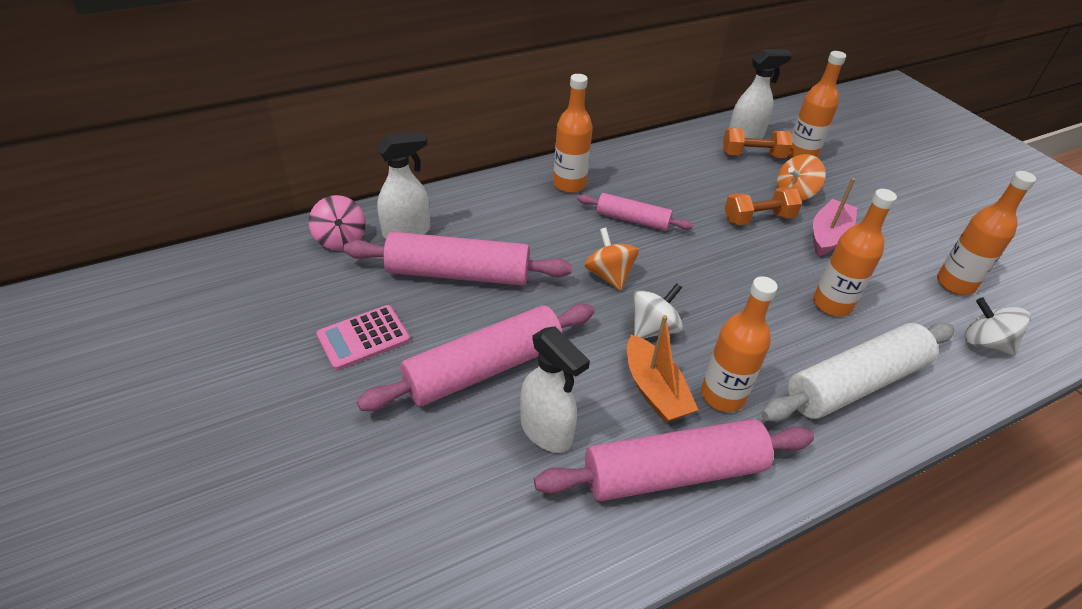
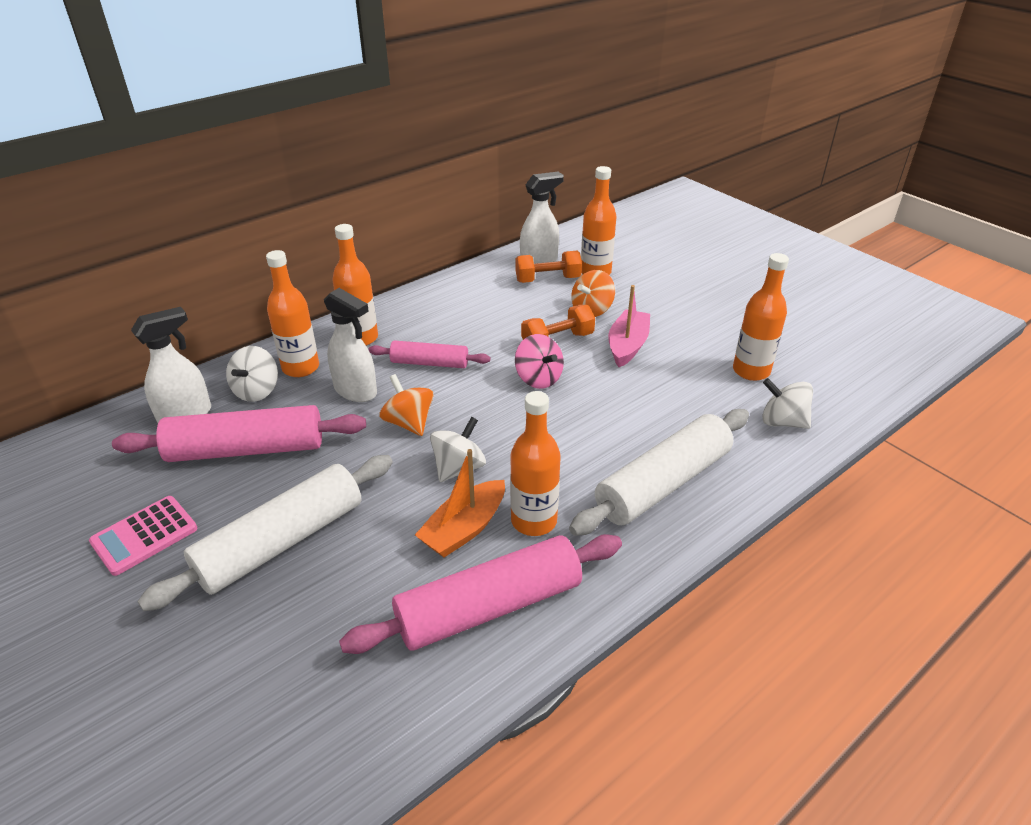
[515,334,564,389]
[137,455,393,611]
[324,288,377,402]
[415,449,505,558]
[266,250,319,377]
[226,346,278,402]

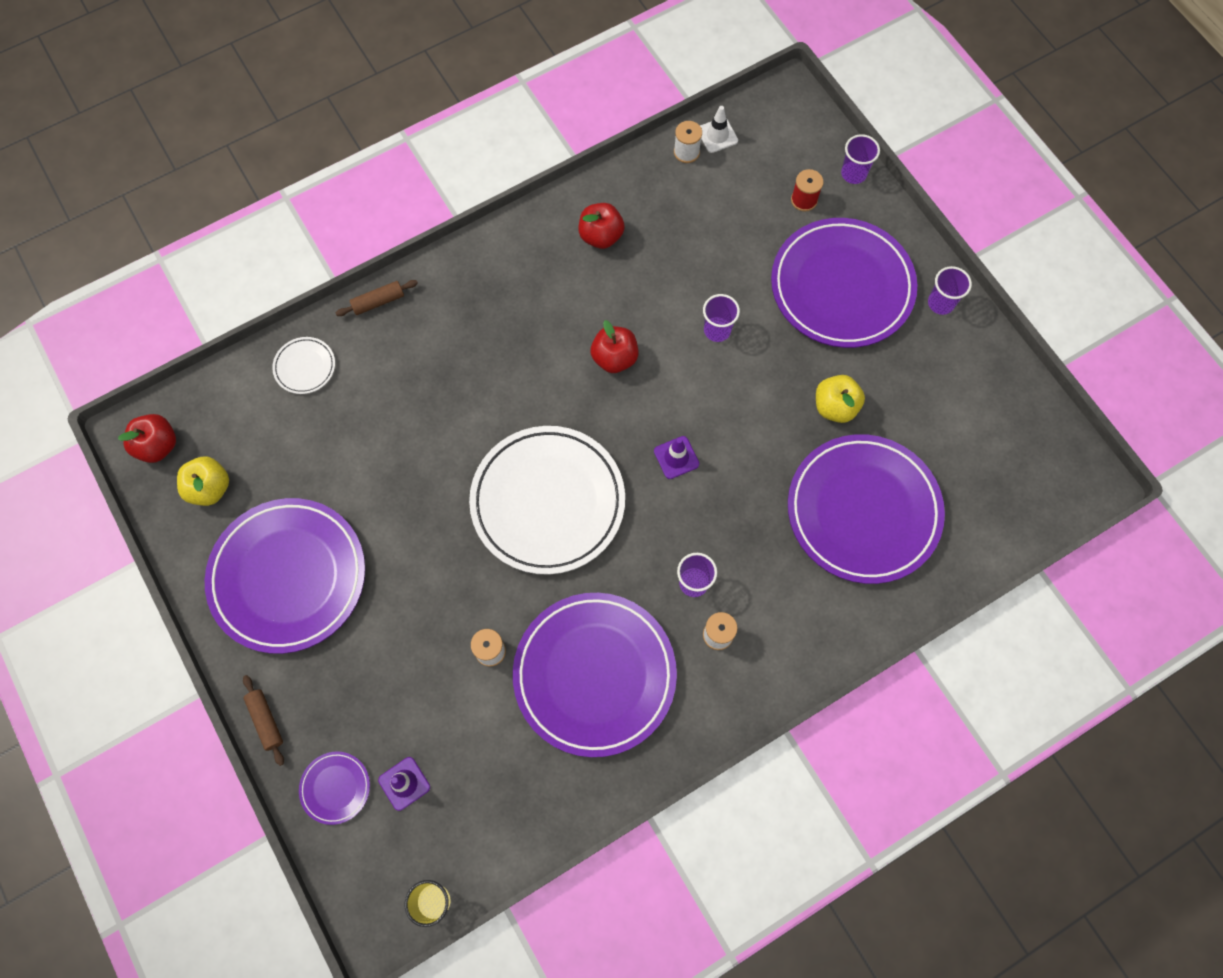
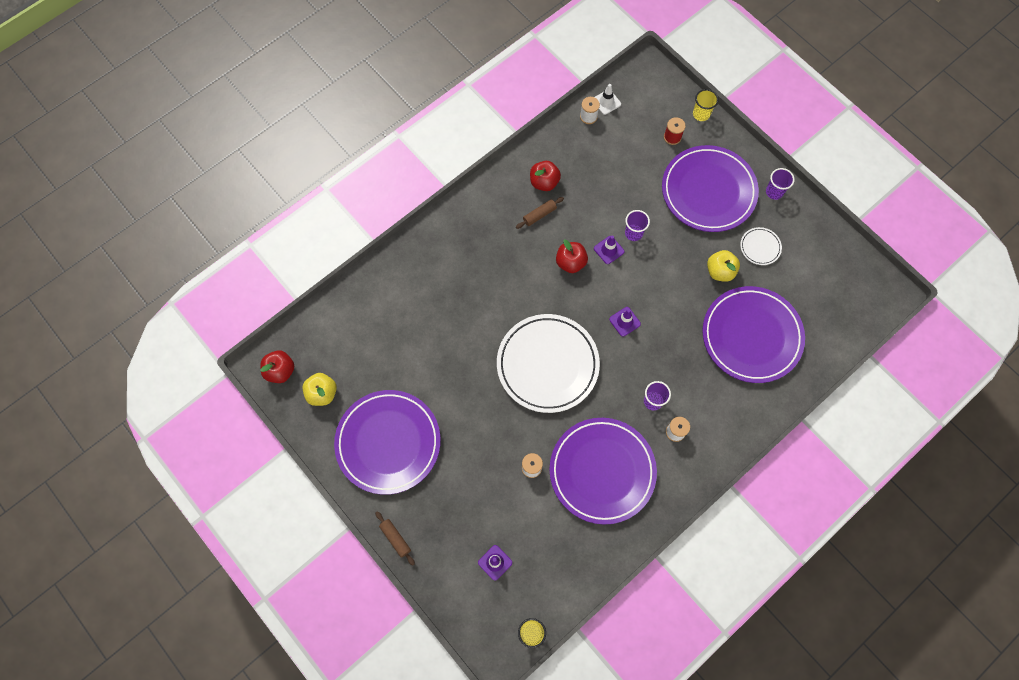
[740,227,782,265]
[299,751,370,825] (first image)
[516,197,564,229]
[693,89,719,121]
[594,236,624,264]

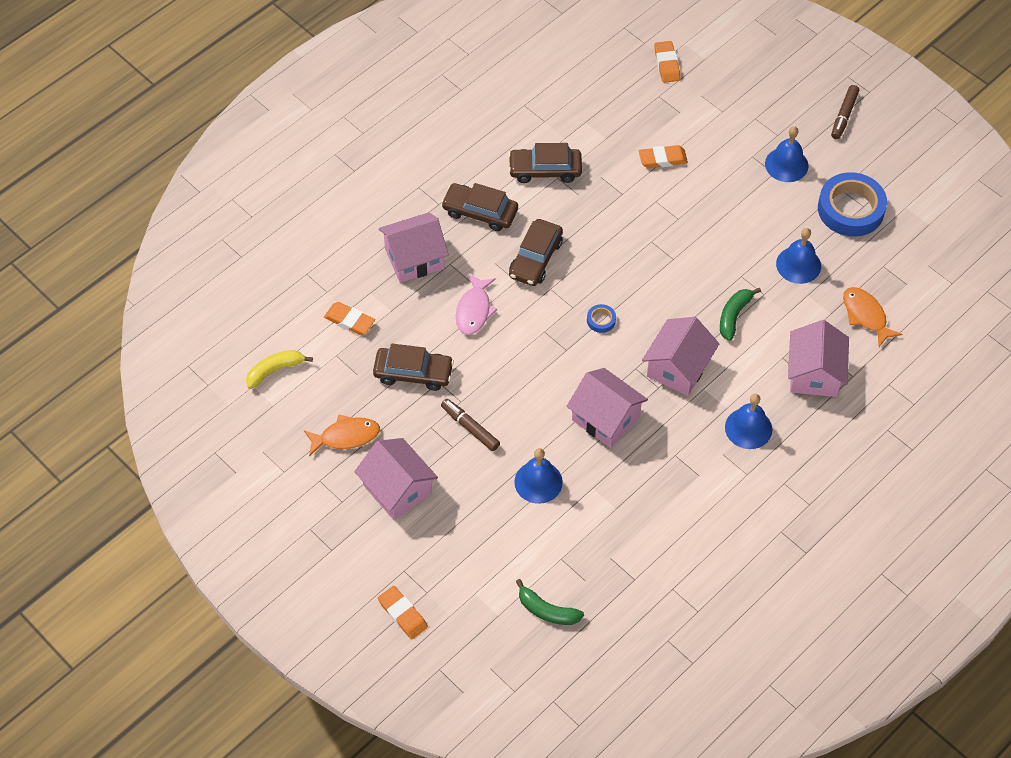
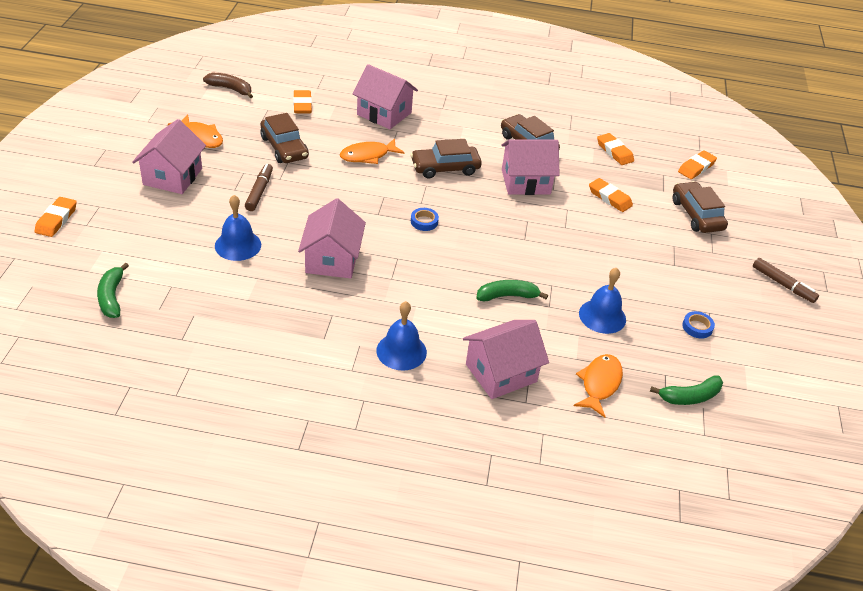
[203,73,253,98]
[673,181,728,233]
[340,138,405,164]
[501,139,560,195]
[765,126,808,182] (first image)
[682,311,715,339]
[753,258,819,303]
[597,133,634,165]
[650,376,723,405]

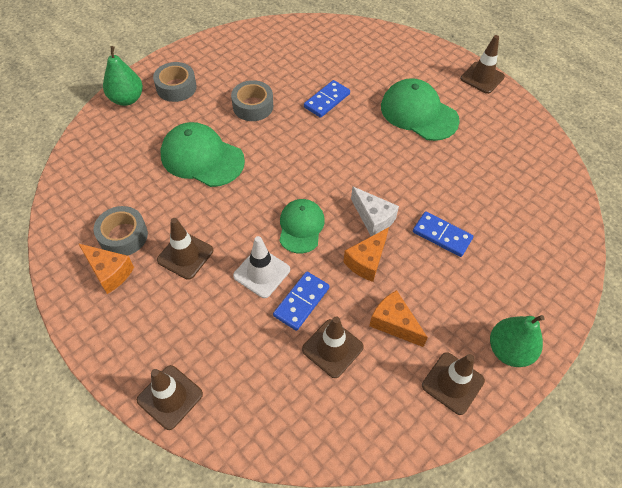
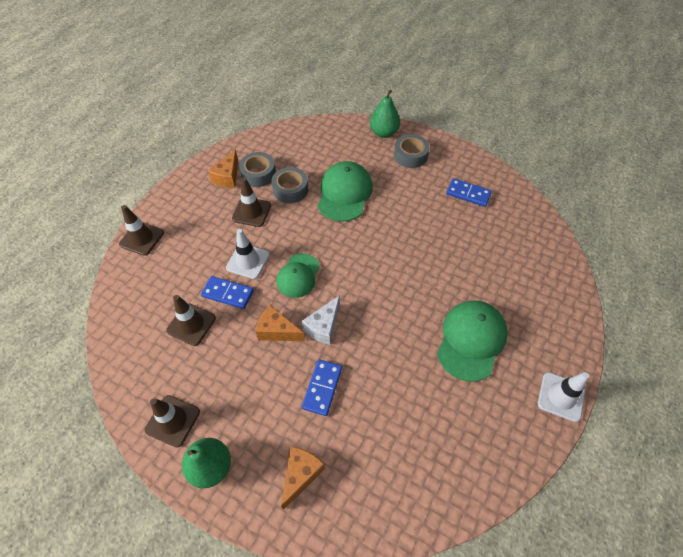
[271,167,308,203]
[277,253,320,298]
[446,178,492,207]
[281,446,325,510]
[538,372,589,422]

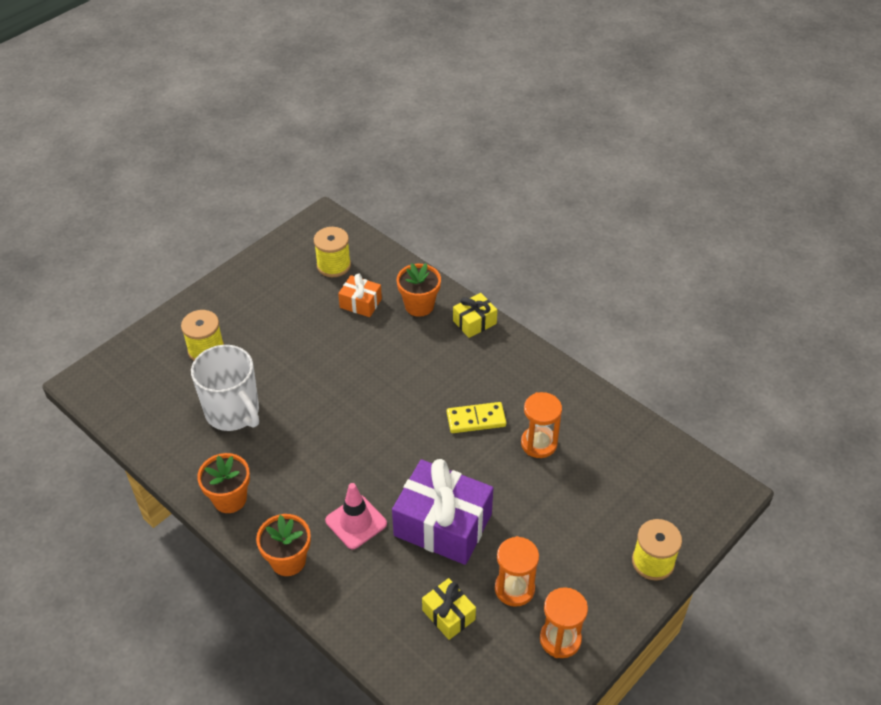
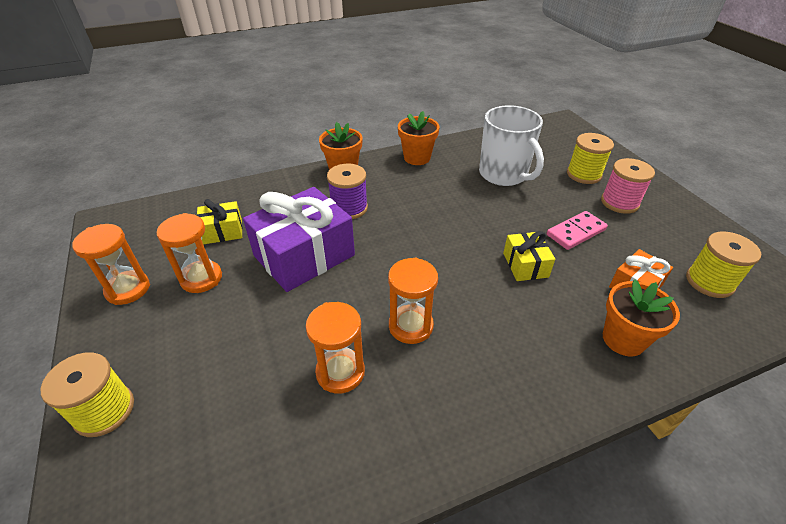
[479,105,544,186]
[327,163,368,219]
[388,257,438,344]
[503,231,555,281]
[547,211,608,250]
[601,158,655,214]

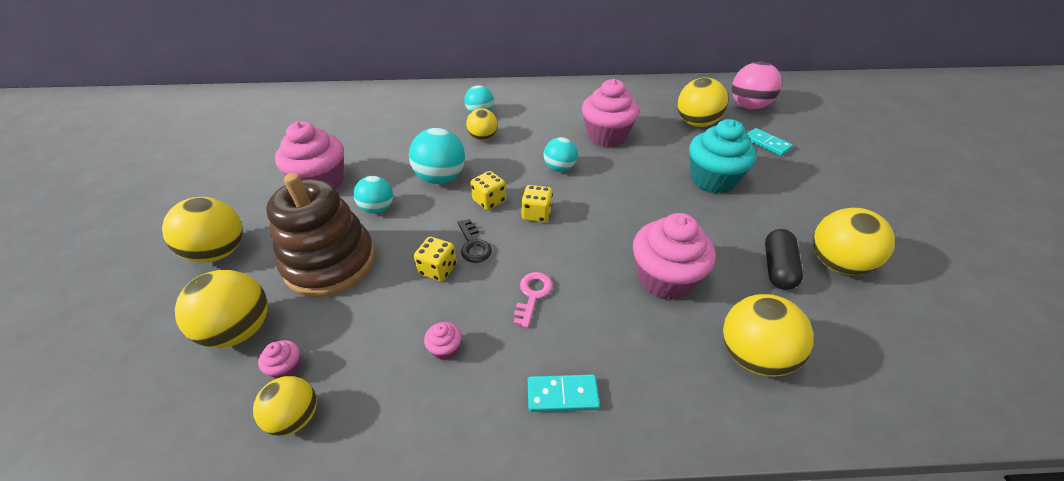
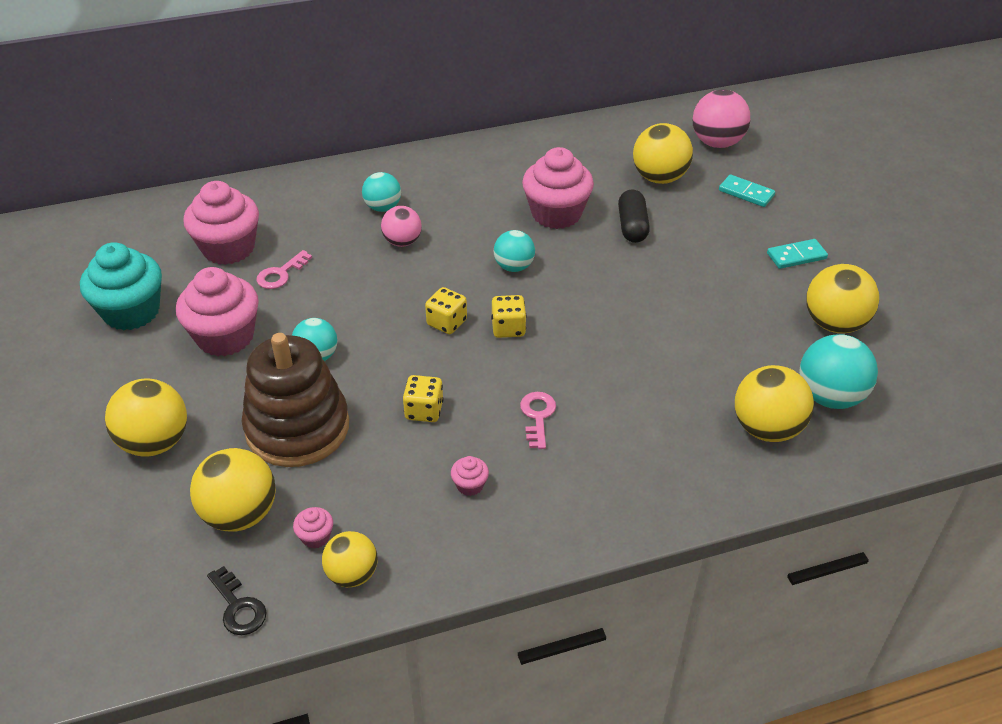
[799,334,878,409]
[207,566,267,635]
[381,206,422,247]
[767,239,828,269]
[183,181,259,265]
[80,242,162,331]
[618,189,650,243]
[256,250,312,289]

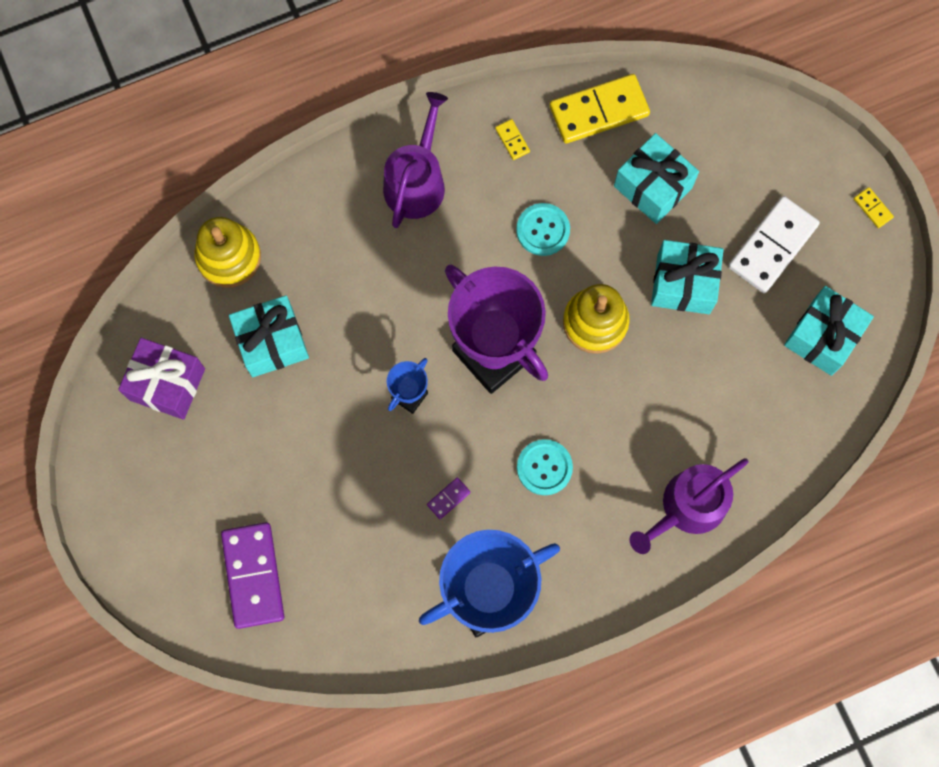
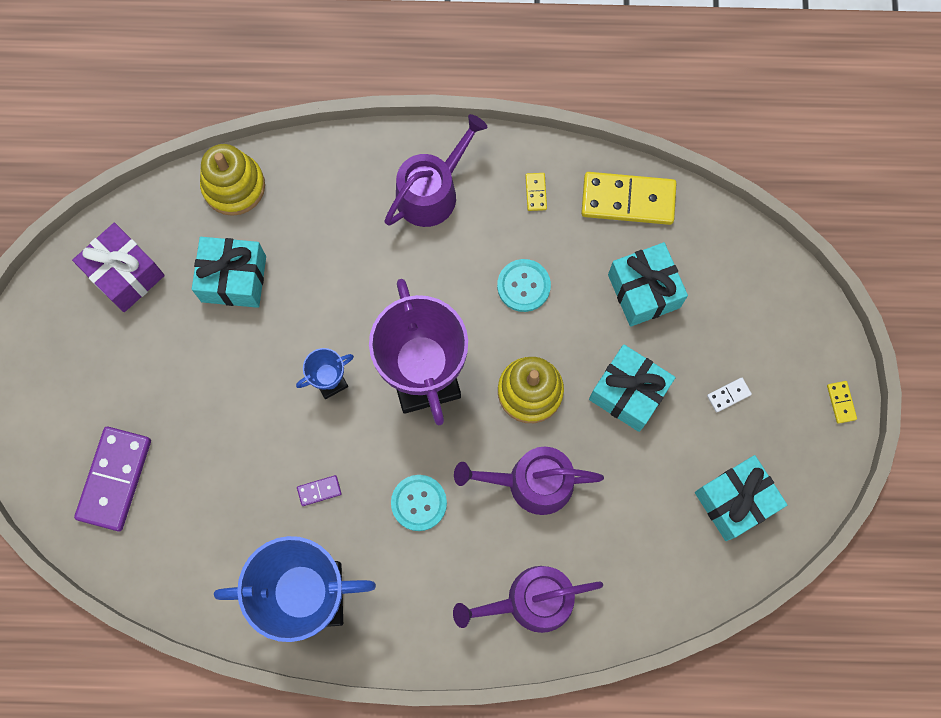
[707,378,752,412]
[454,447,604,515]

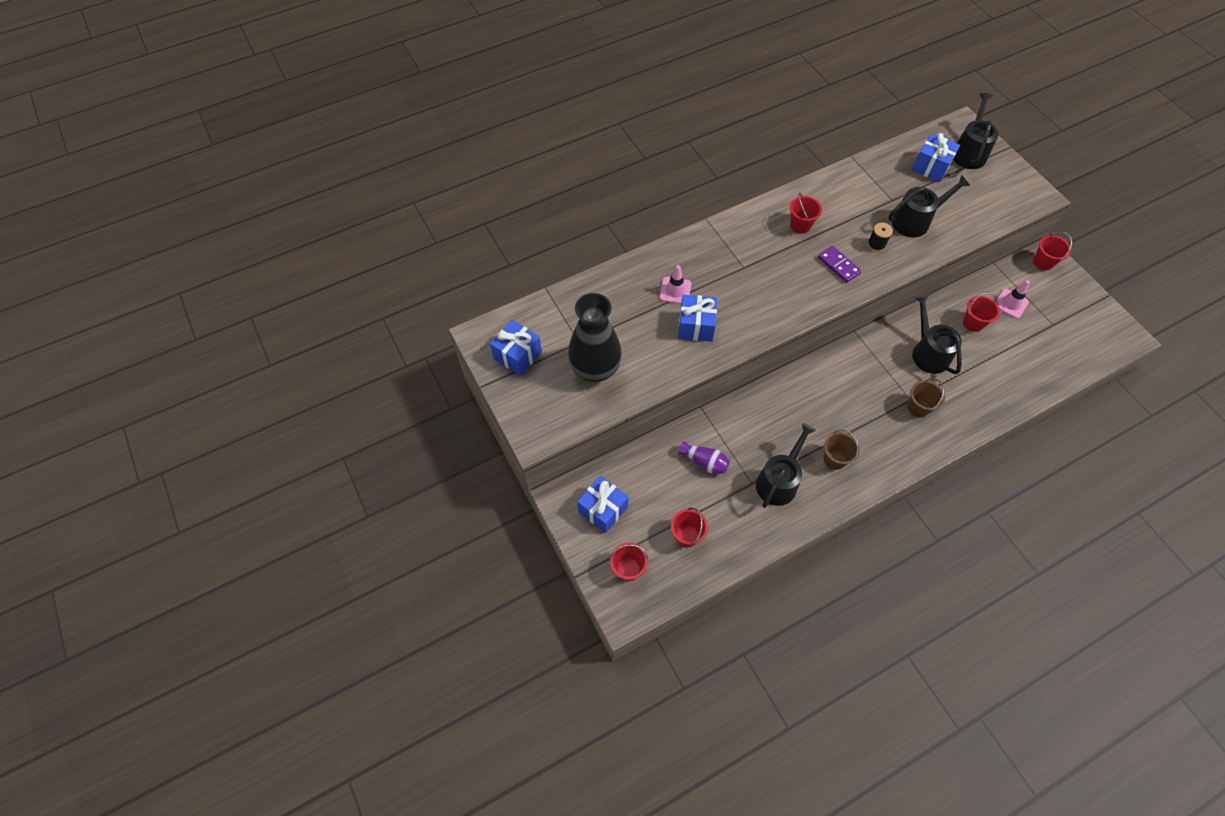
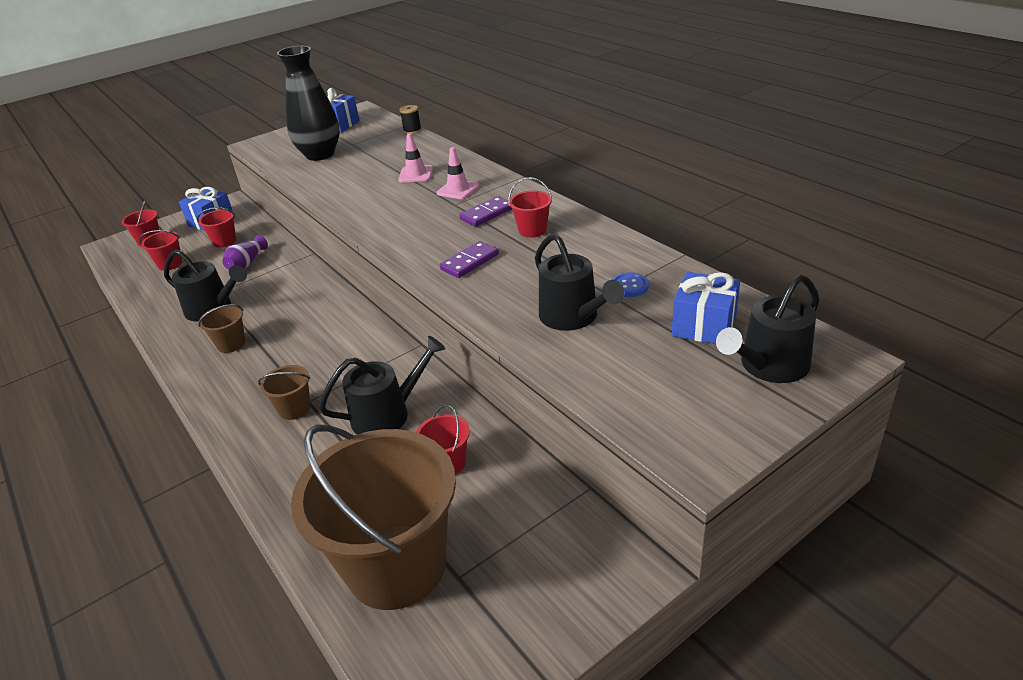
[678,295,717,342] (first image)
[399,105,422,134]
[716,274,819,383]
[437,147,479,199]
[197,207,236,248]
[291,424,456,610]
[459,196,512,227]
[611,273,649,297]

